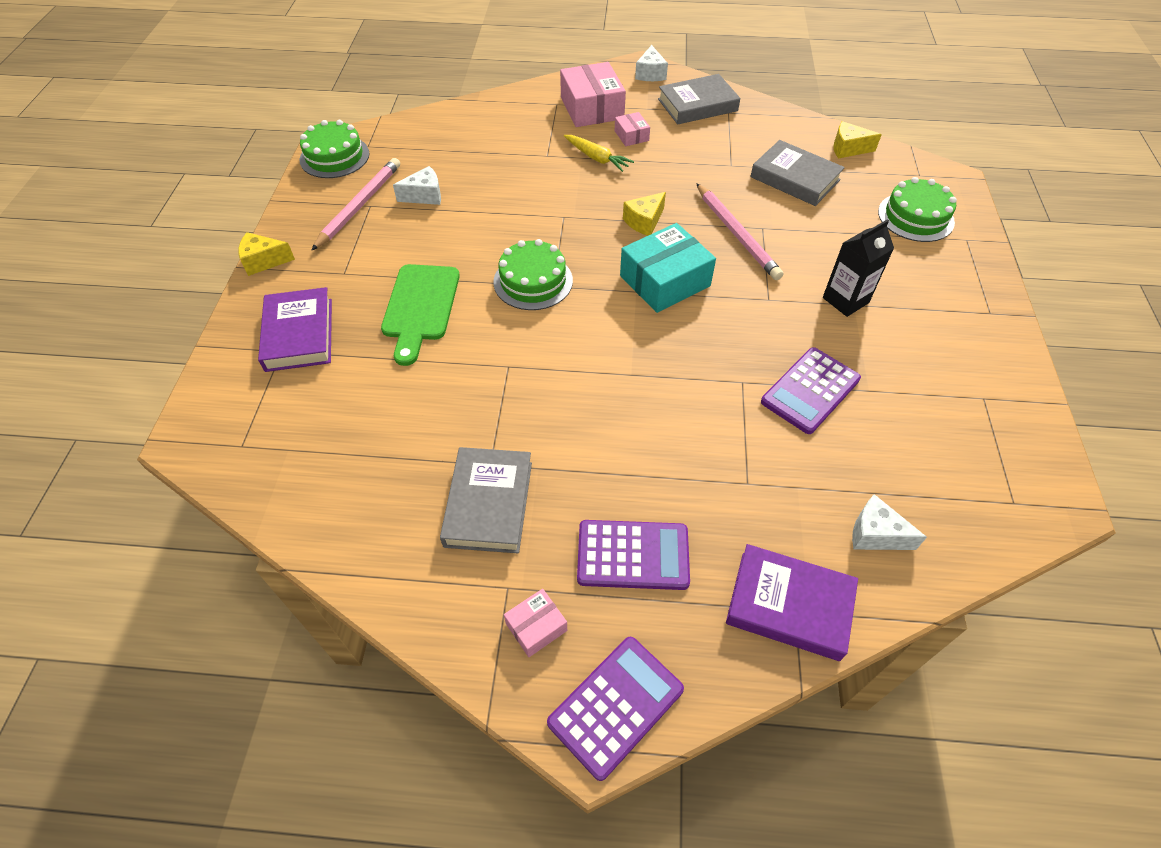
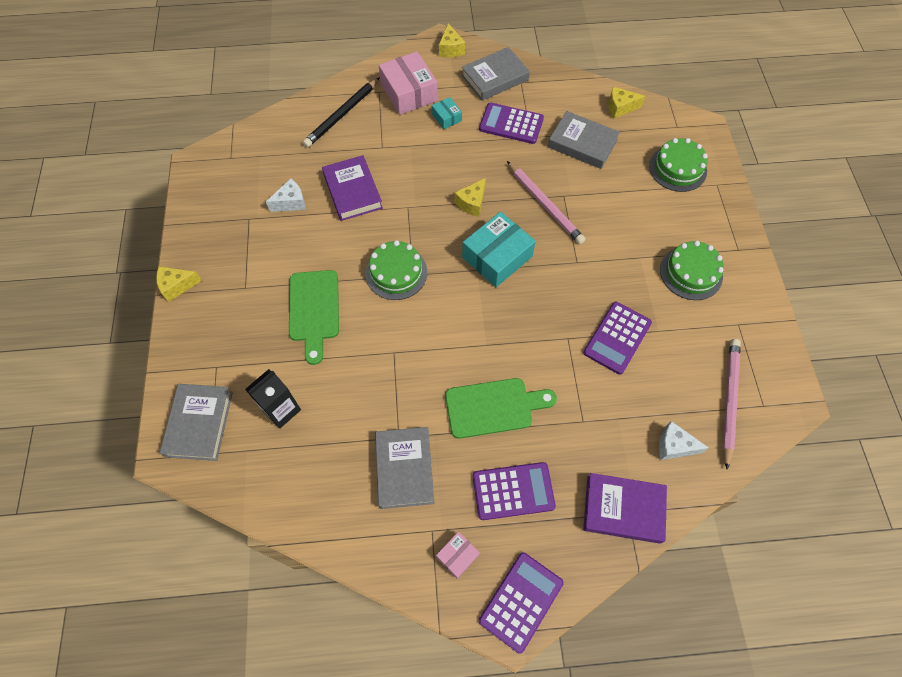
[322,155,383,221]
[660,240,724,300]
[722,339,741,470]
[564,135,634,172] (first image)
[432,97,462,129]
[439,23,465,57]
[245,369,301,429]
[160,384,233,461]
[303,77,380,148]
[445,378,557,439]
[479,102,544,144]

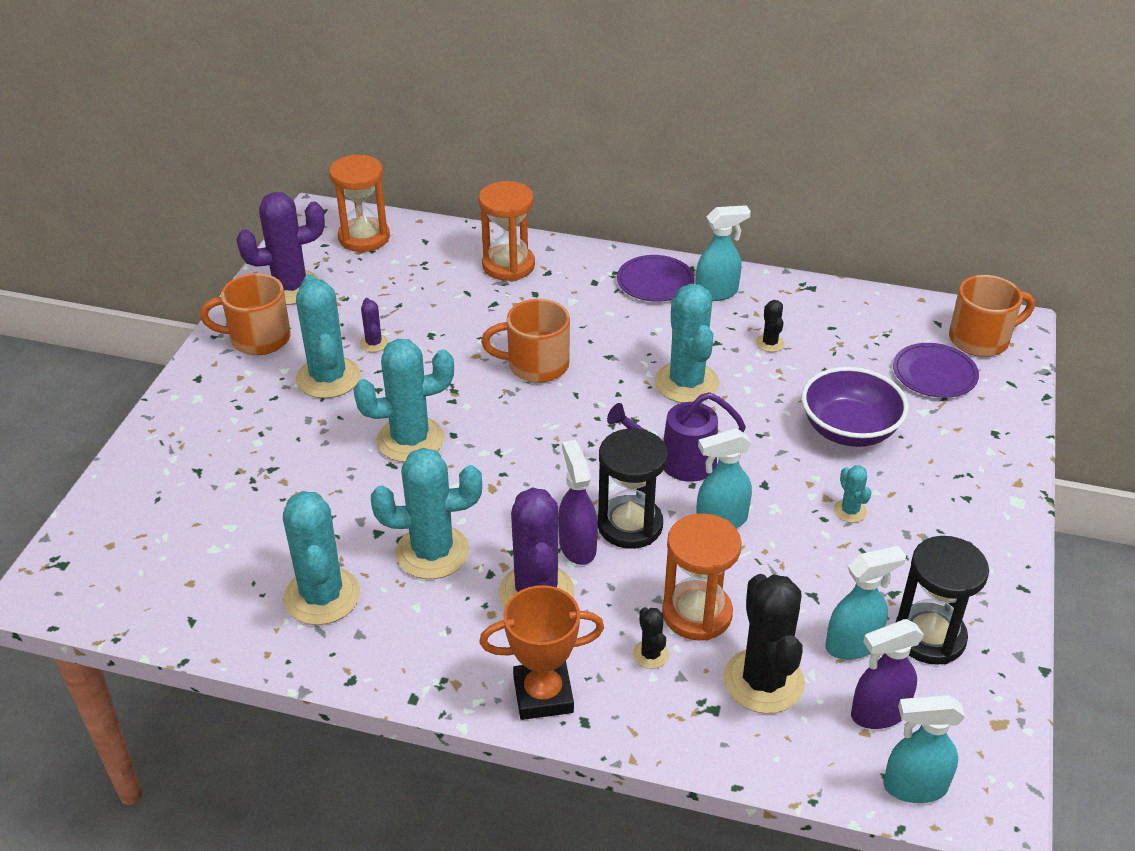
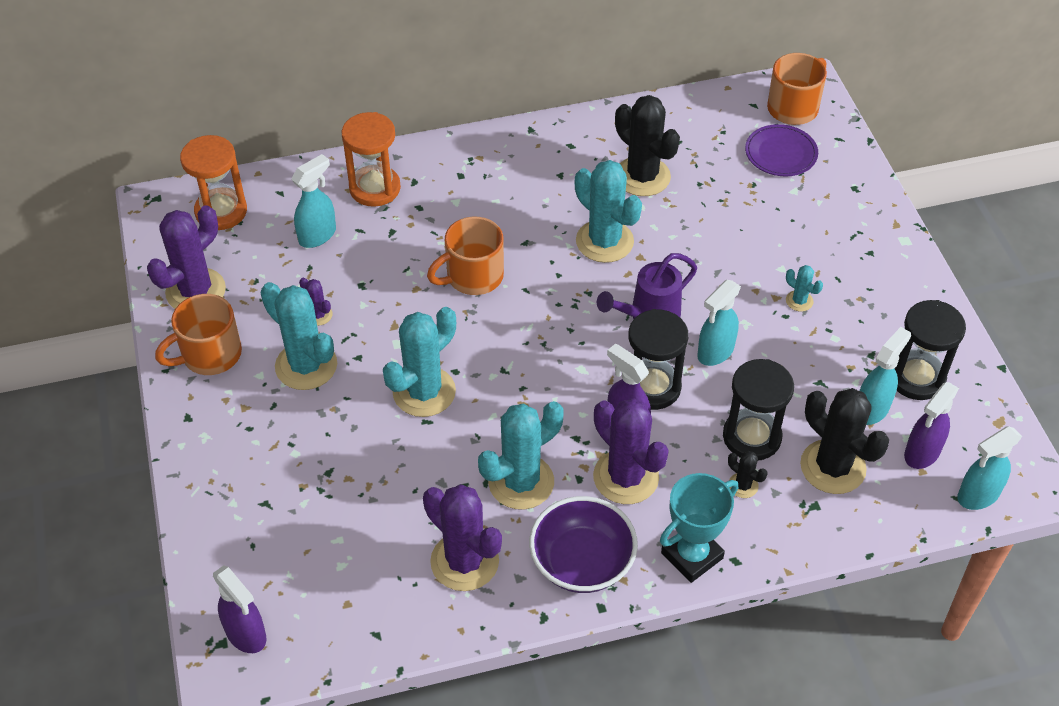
[423,484,502,591]
[660,473,738,583]
[617,255,695,302] (first image)
[723,359,794,460]
[291,154,336,248]
[615,95,680,196]
[529,496,638,593]
[213,565,266,653]

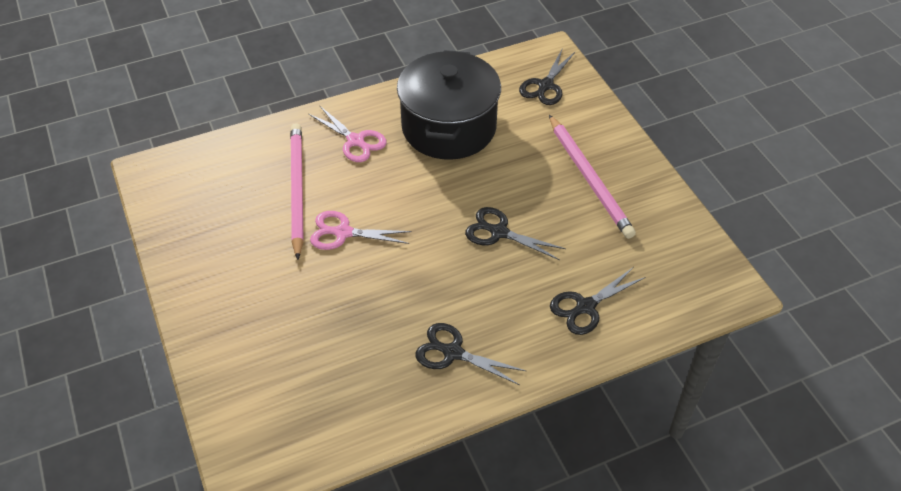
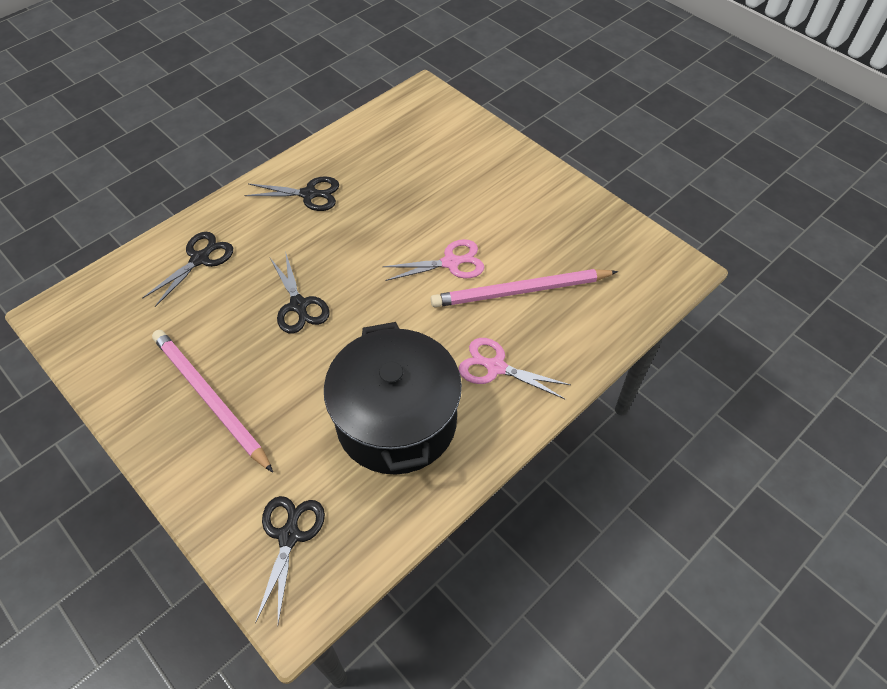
[431,269,618,307]
[270,251,330,334]

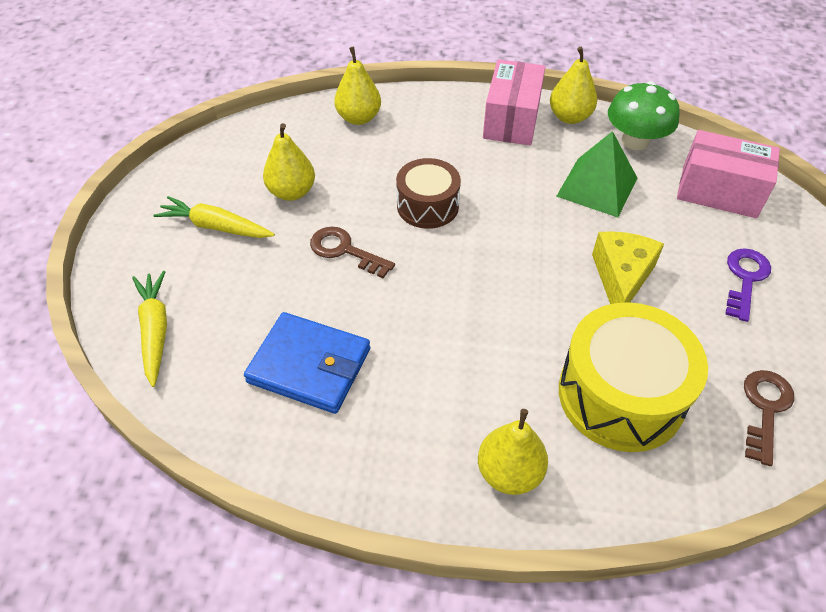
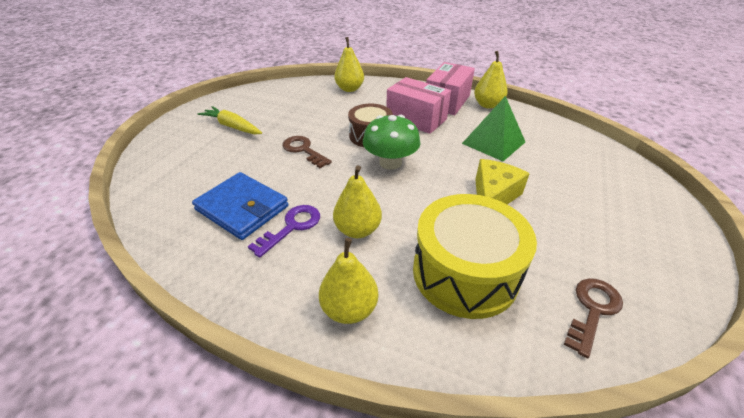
[132,271,167,387] (first image)
[333,165,382,238]
[363,115,421,170]
[386,77,451,134]
[248,205,320,258]

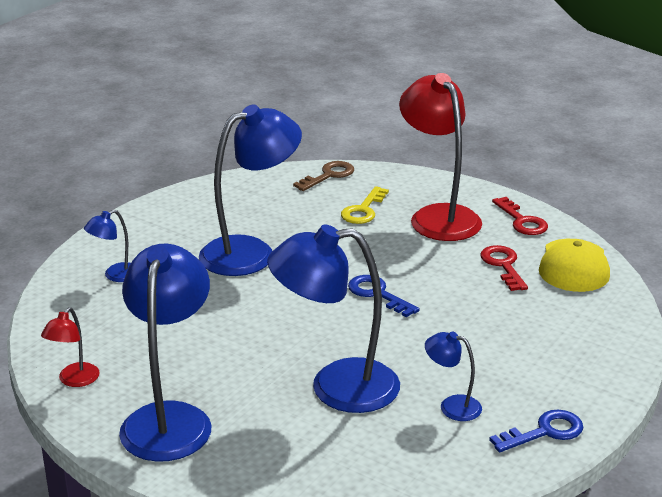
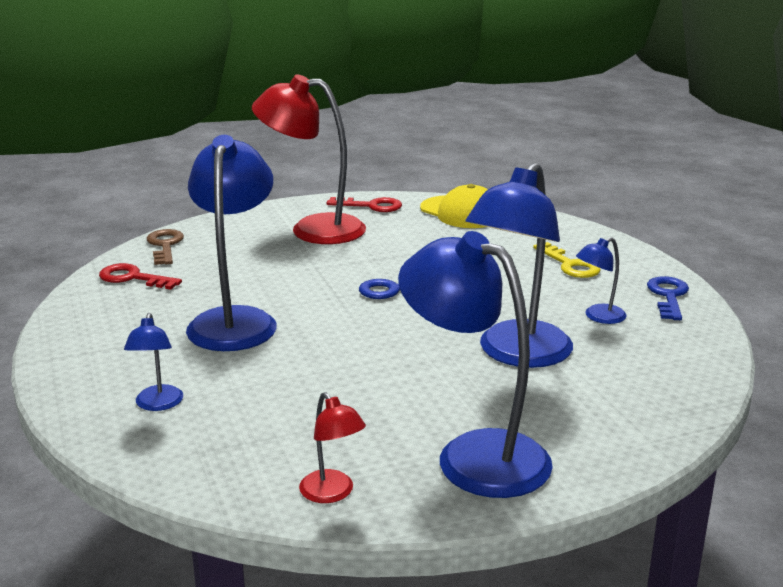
[533,242,601,278]
[99,263,182,290]

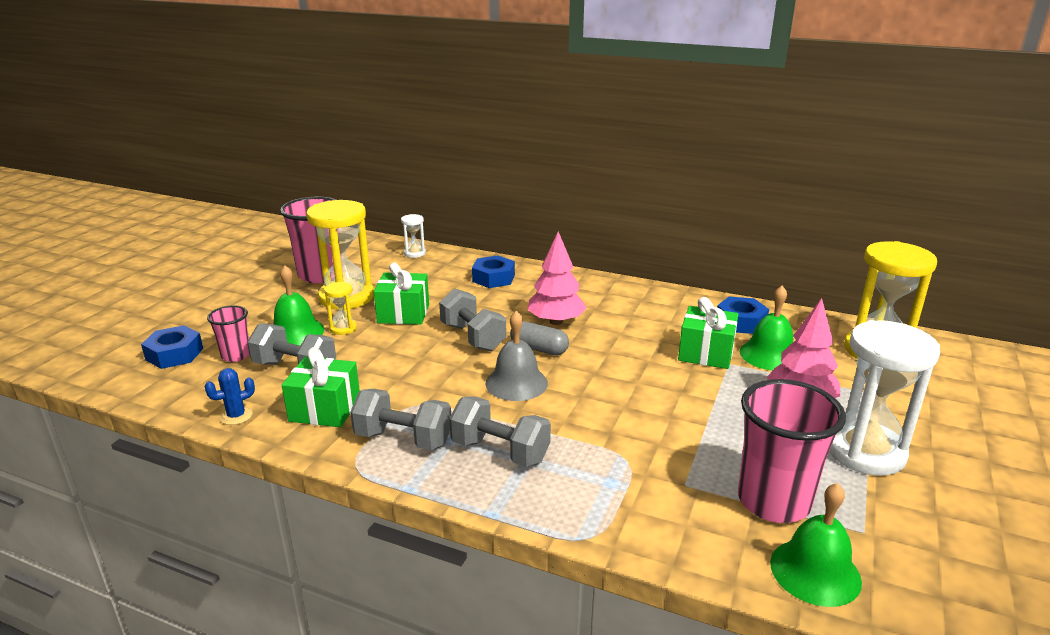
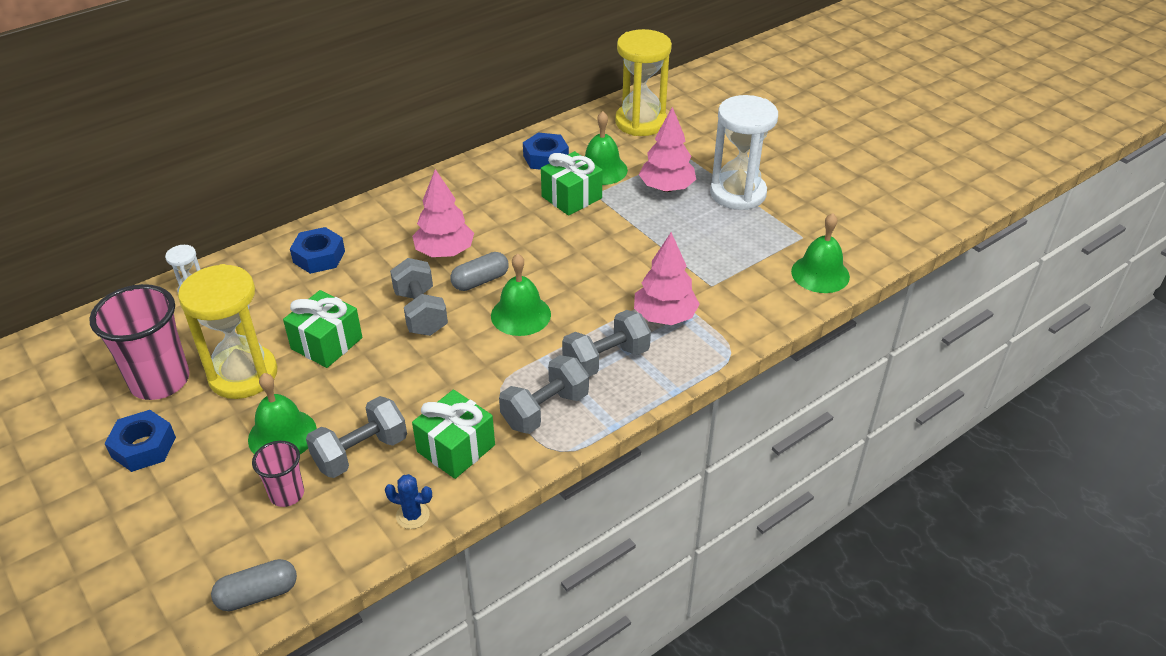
[104,410,176,472]
[385,474,432,529]
[324,282,357,335] (first image)
[390,258,448,336]
[491,253,551,336]
[738,379,846,523] (first image)
[211,559,297,611]
[634,232,700,325]

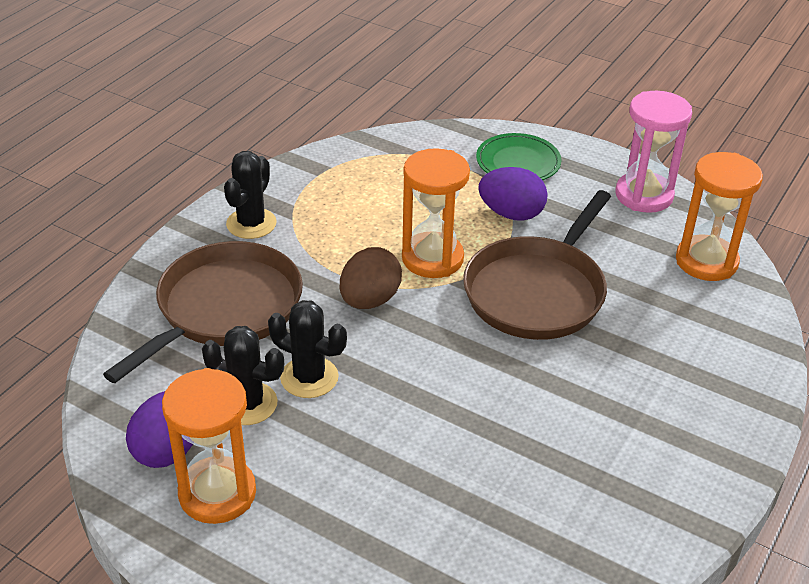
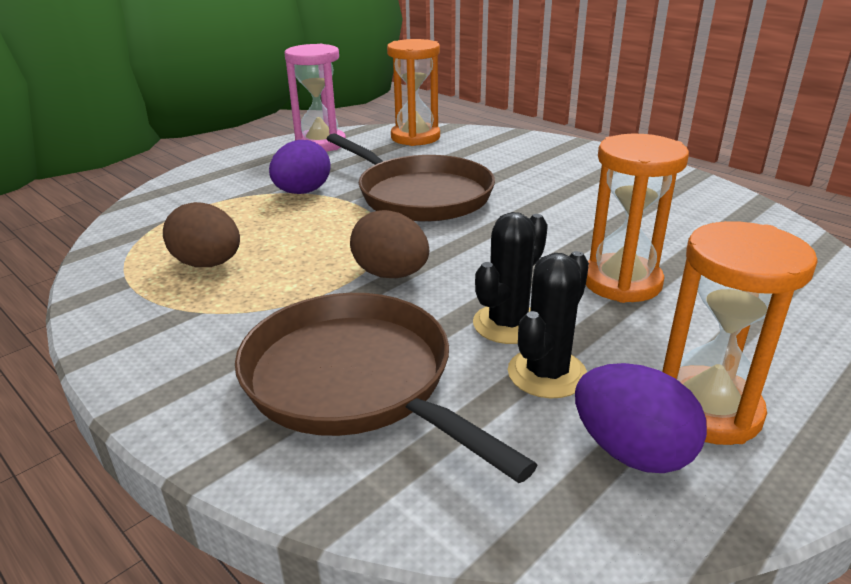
[224,151,277,239] (first image)
[586,134,689,303]
[476,133,562,180] (first image)
[163,202,240,267]

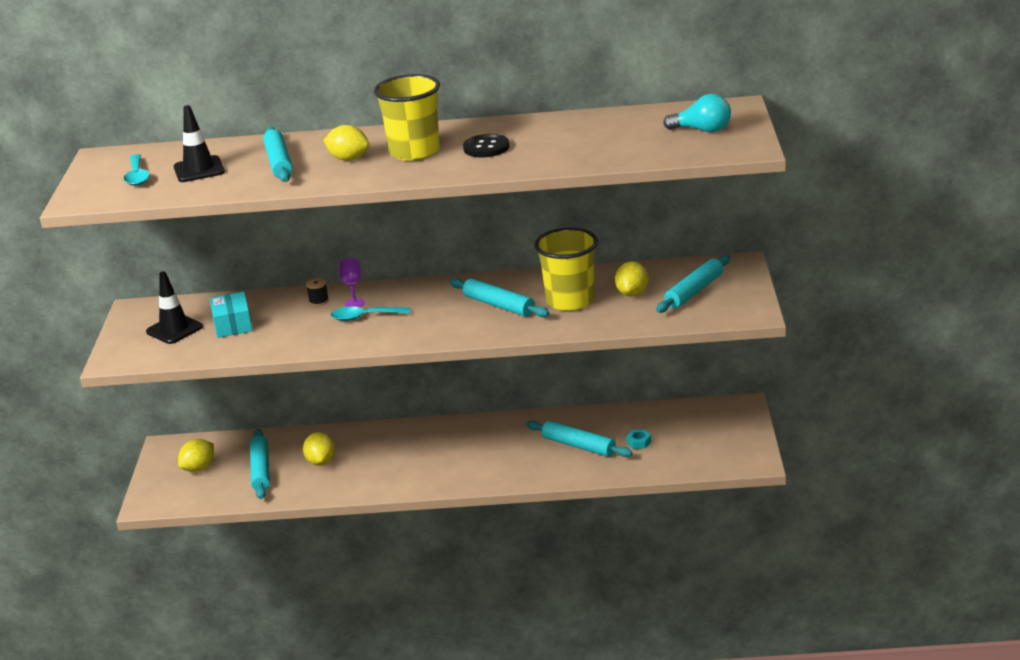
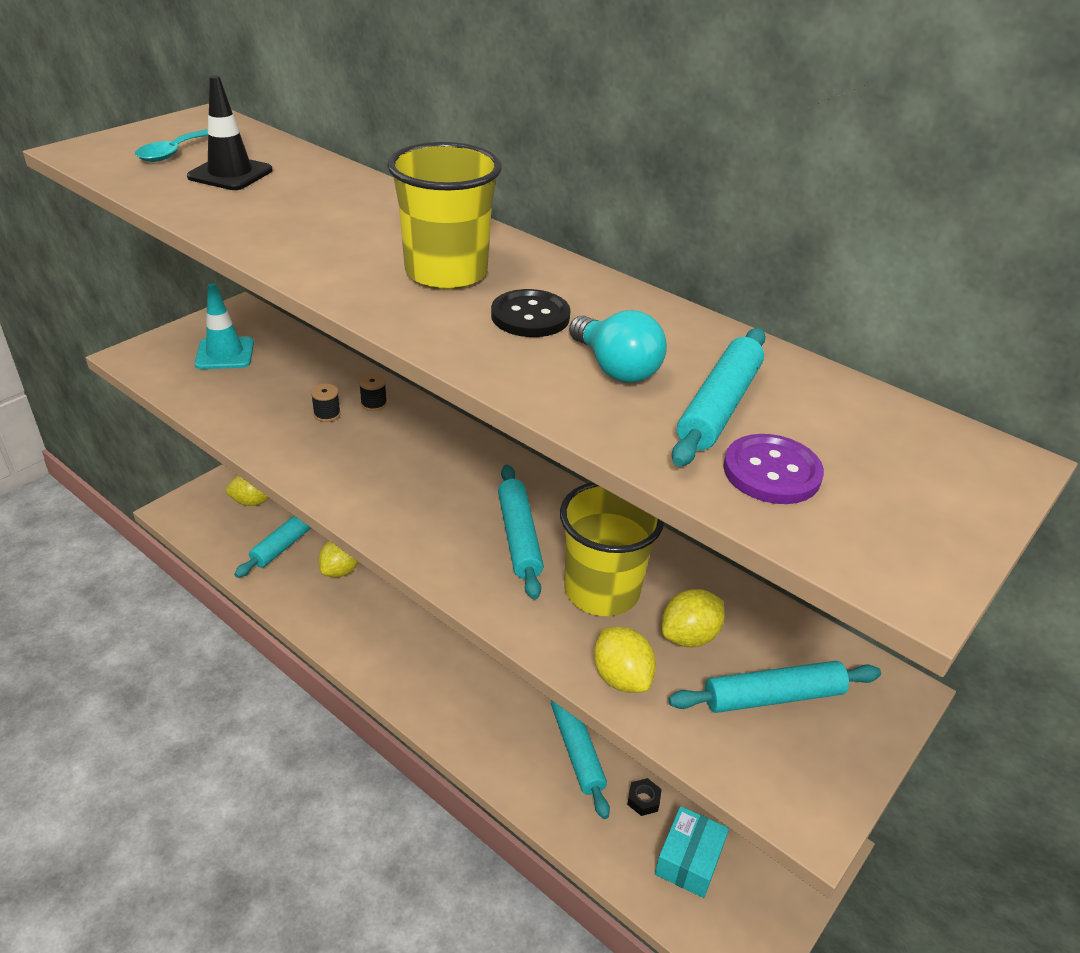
[195,283,254,369]
[655,806,729,898]
[672,328,766,467]
[594,627,656,693]
[331,307,410,321] (first image)
[339,258,365,307] (first image)
[627,778,662,816]
[569,310,667,383]
[311,384,341,422]
[723,434,824,504]

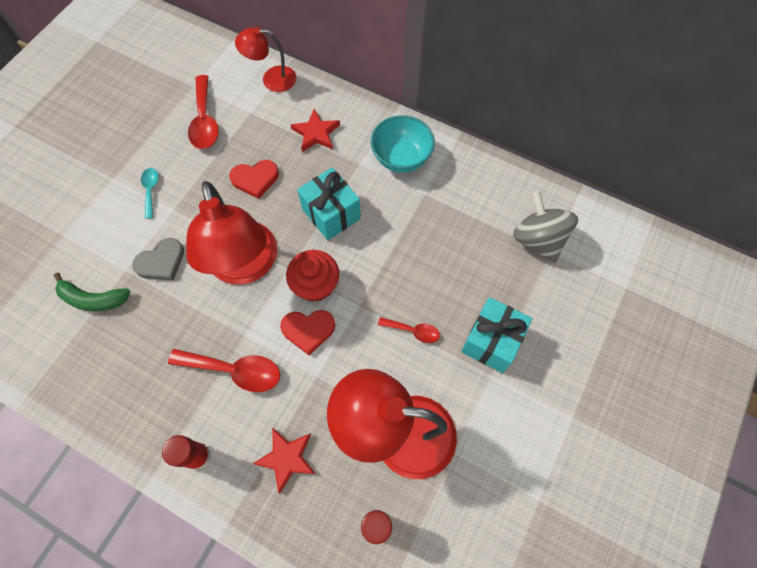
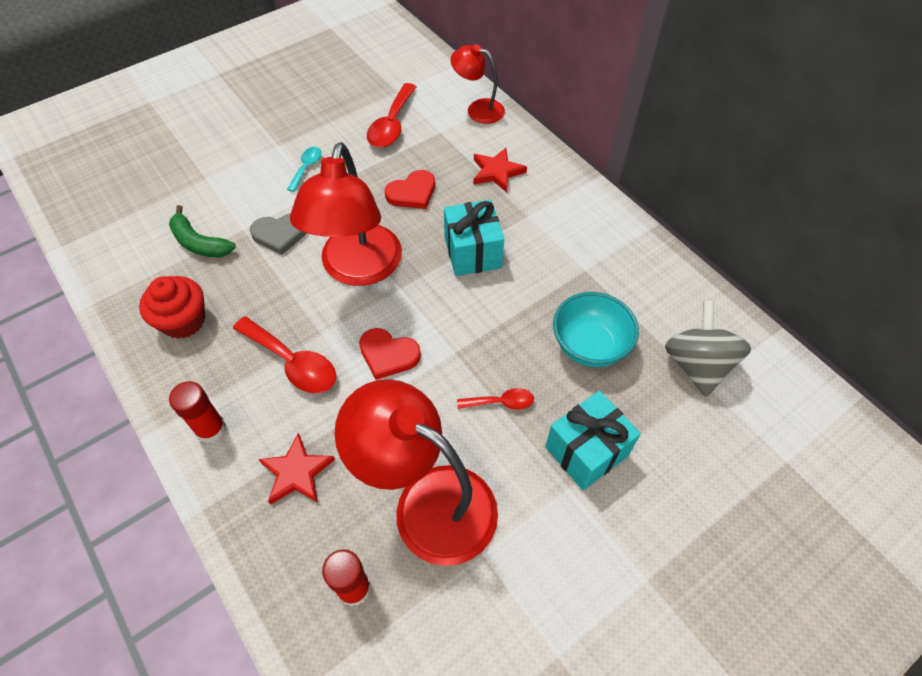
[385,170,435,209]
[139,276,205,339]
[553,292,639,367]
[457,388,534,410]

